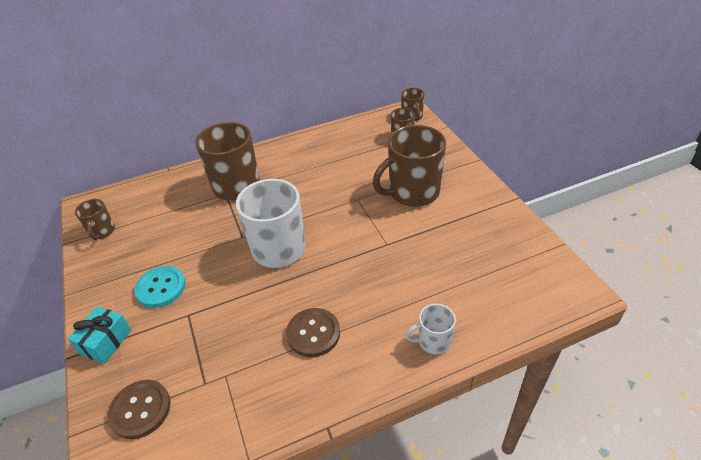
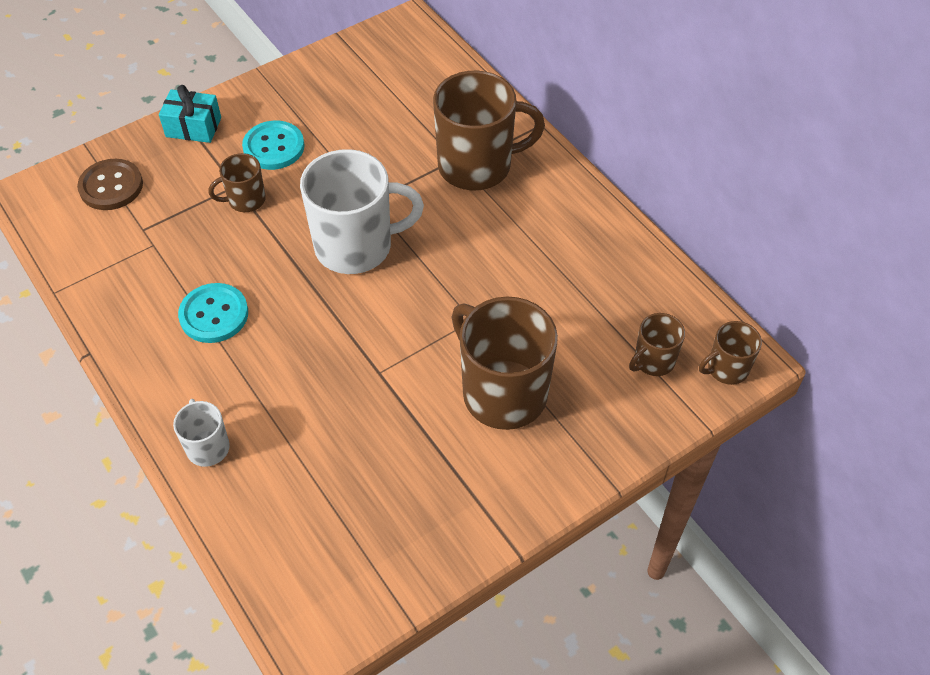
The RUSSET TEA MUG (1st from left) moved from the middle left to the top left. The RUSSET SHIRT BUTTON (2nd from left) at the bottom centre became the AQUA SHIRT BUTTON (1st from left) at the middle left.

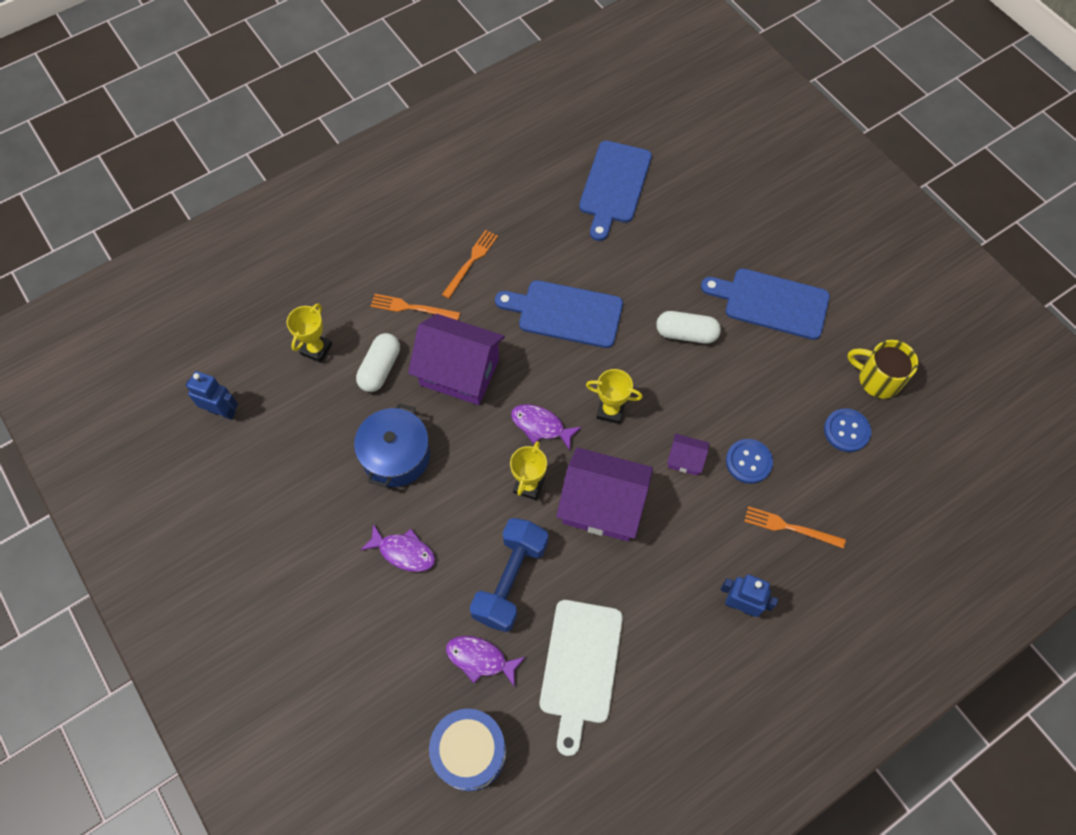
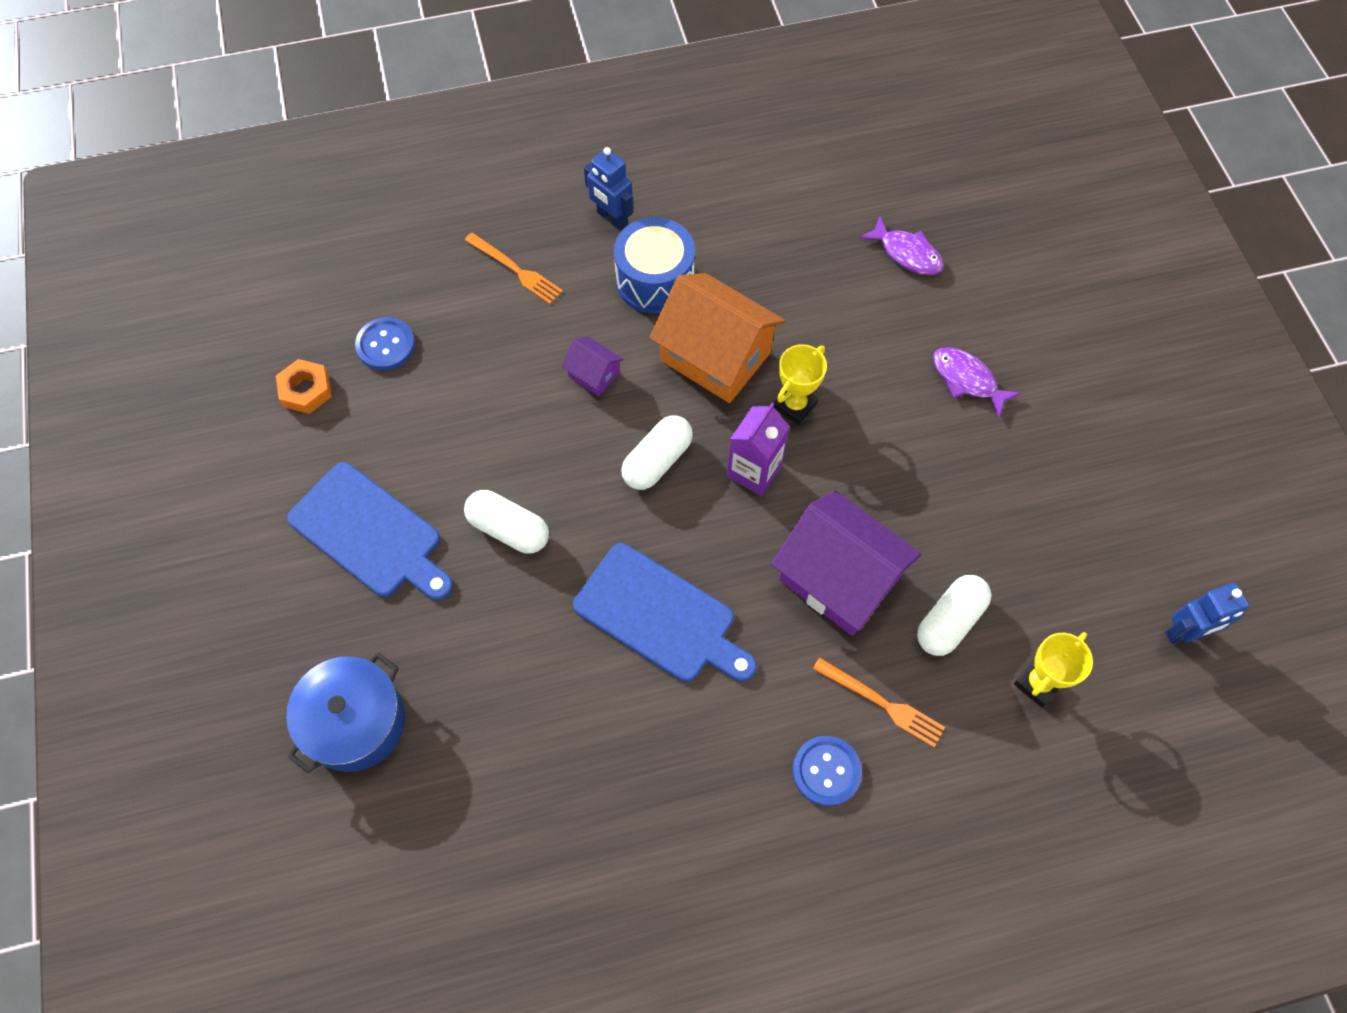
The COBALT ROBOT FIGURE (1st from left in the first image) at the middle left turned 60 degrees counterclockwise. The COBALT STOCKPOT moved from the centre to the bottom left. The COBALT TOY DRUM moved from the bottom centre to the top centre. The BRIGHT ORANGE DINNER FORK (2nd from left) at the top centre disappeared. The COBALT FREE WEIGHT at the bottom centre disappeared. The ROYAL PURPLE FISH (3rd from left) at the centre was replaced by the ROYAL PURPLE MILK CARTON at the centre. The PURE WHITE CUTTING BOARD at the bottom centre disappeared. The ROYAL PURPLE HOUSE (2nd from left) at the centre became the BRIGHT ORANGE HOUSE at the centre. The COBALT CUTTING BOARD (2nd from left) at the top centre disappeared. The GOLDEN PRIZE CUP (3rd from left) at the centre was replaced by the PURE WHITE PILL SHAPE (2nd from left) at the centre. The COBALT SHIRT BUTTON (1st from left in the first image) moved from the middle right to the bottom centre. The GOLDEN TEA MUG at the middle right was replaced by the BRIGHT ORANGE NUT at the middle left.

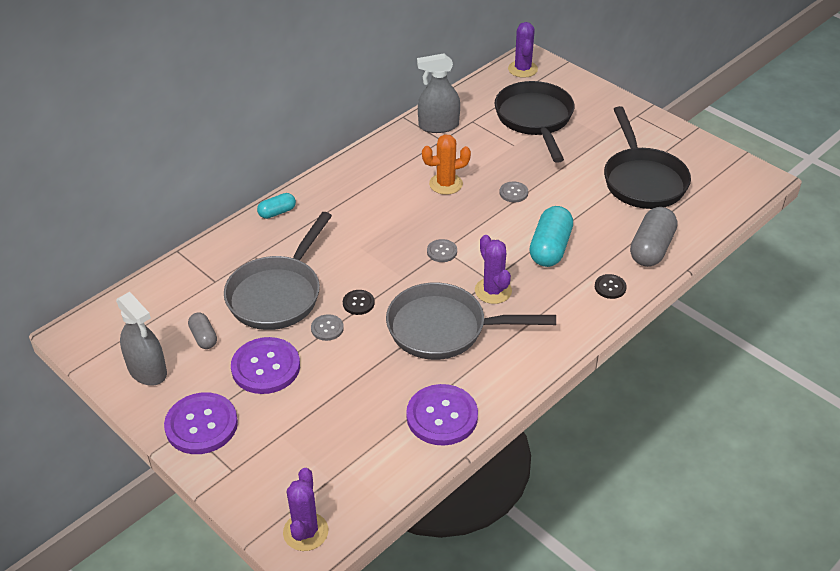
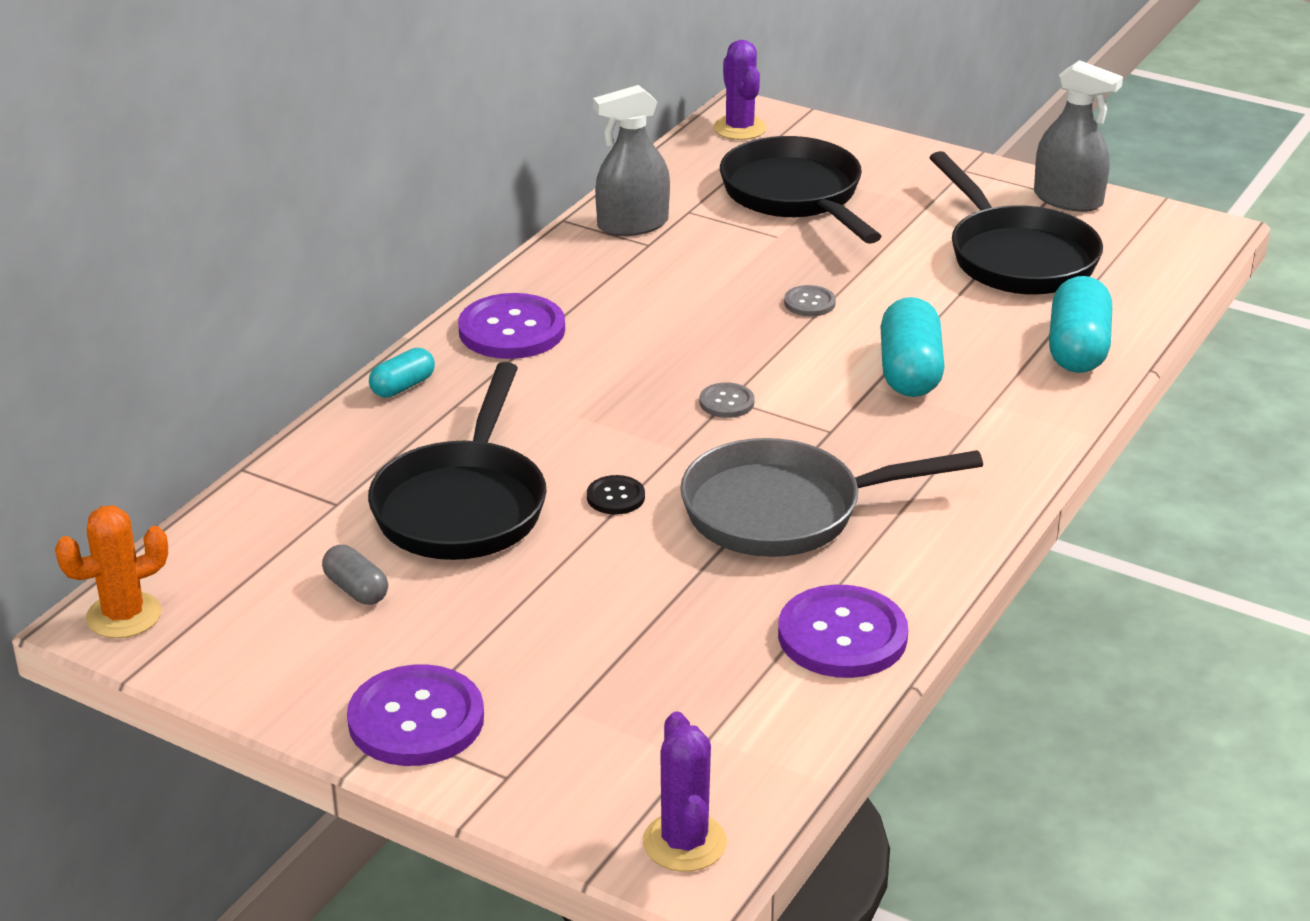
The ASH-GREY SPRAYER (1st from left in the first image) moved from the middle left to the top right. The ASH-GREY FRYING PAN (1st from left) at the middle left became the BLACK FRYING PAN (1st from left) at the centre. The ROYAL PURPLE SHIRT BUTTON (2nd from left) moved from the middle left to the centre. The ASH-GREY SHIRT BUTTON (1st from left) at the centre disappeared. The BRIGHT ORANGE PRICKLY PLANT moved from the top centre to the middle left. The ROYAL PURPLE PRICKLY PLANT (2nd from left) at the centre disappeared. The BLACK SHIRT BUTTON (2nd from left) at the middle right disappeared. The ASH-GREY PILL SHAPE (2nd from left) at the middle right became the AQUA PILL SHAPE (3rd from left) at the middle right.

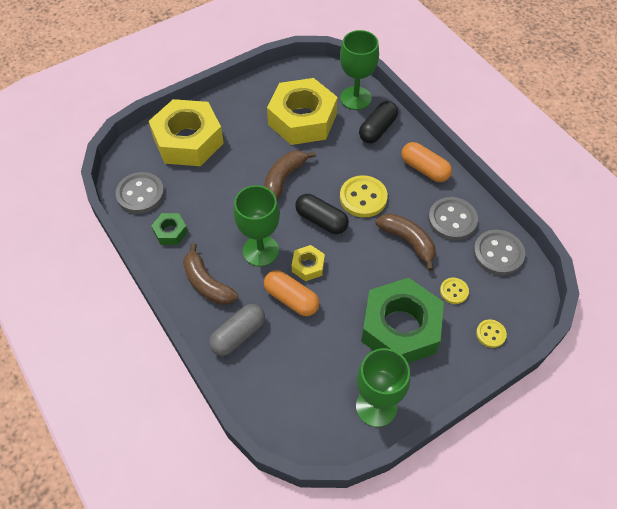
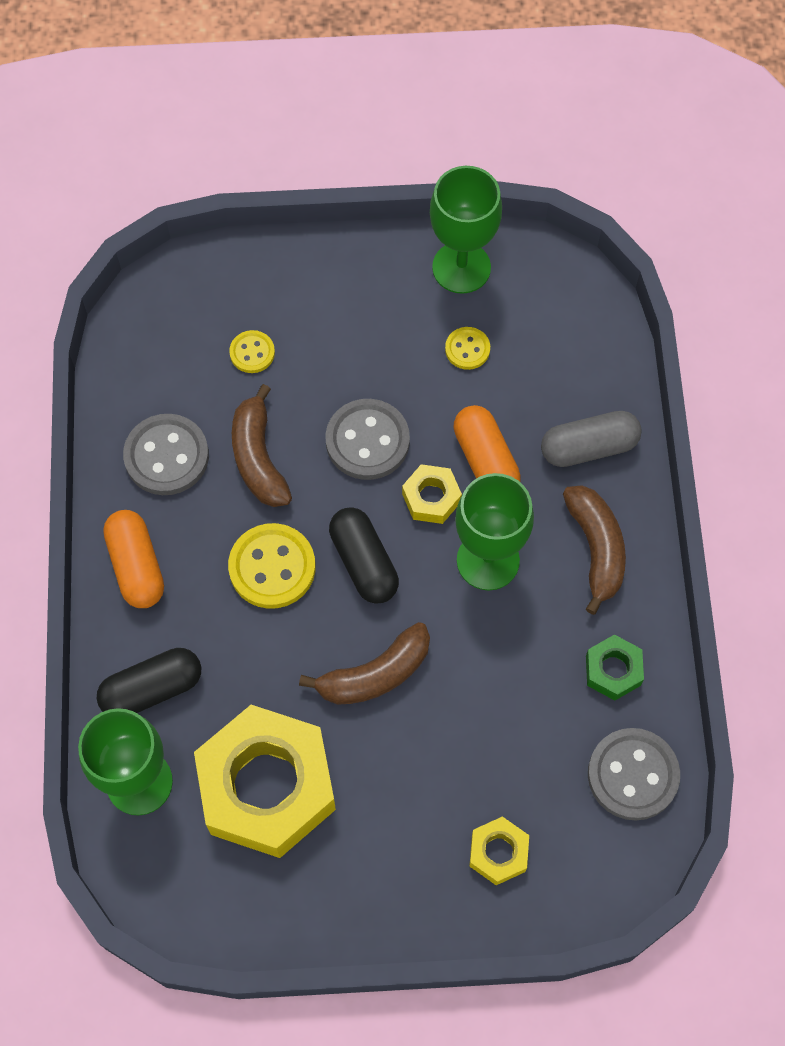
The GOLDEN NUT (1st from left in the first image) at the top left changed to 0.44 times the size. The EMERALD NUT (2nd from left) at the centre disappeared. The ASH-GREY SHIRT BUTTON (3rd from left in the first image) moved from the middle right to the centre. The GOLDEN SHIRT BUTTON (3rd from left) moved from the middle right to the top centre.

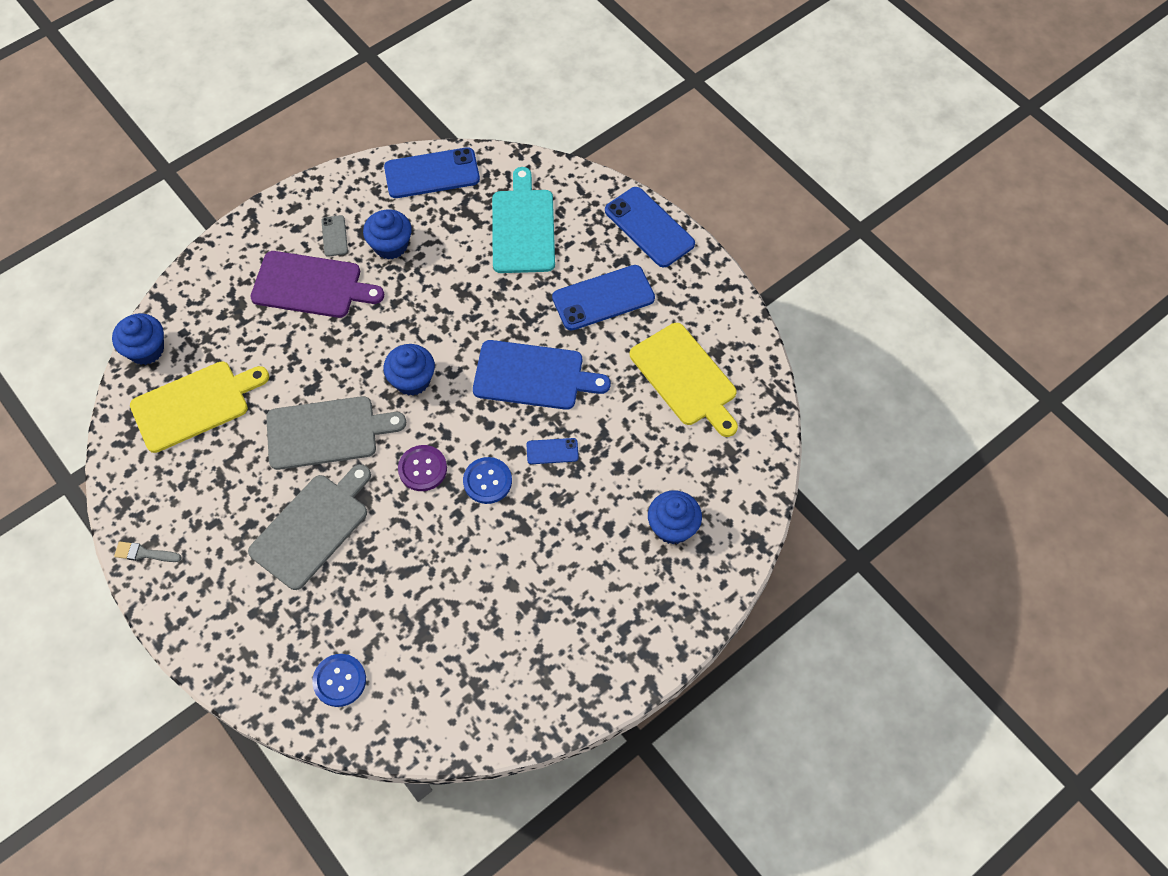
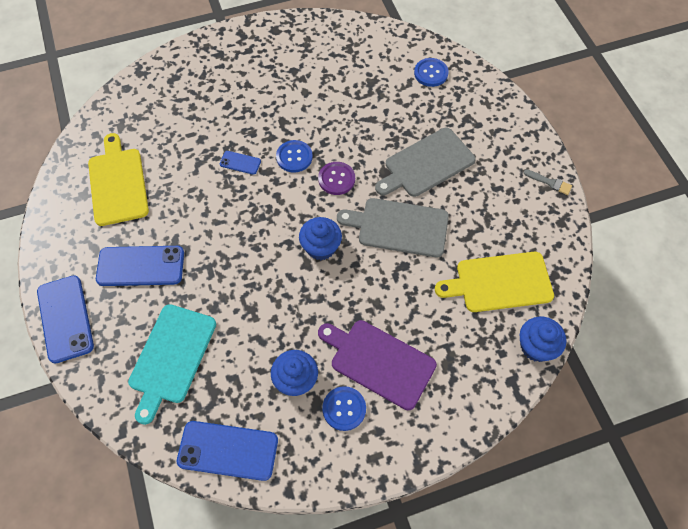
The ASH-GREY MOBILE PHONE at the top left was replaced by the COBALT SHIRT BUTTON (2nd from left) at the bottom centre. The COBALT CUTTING BOARD at the centre disappeared. The COBALT CUPCAKE (4th from left) at the centre disappeared.

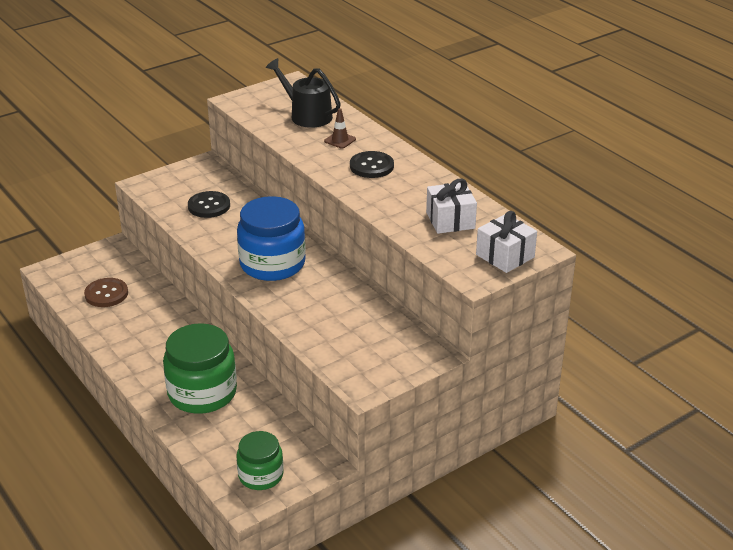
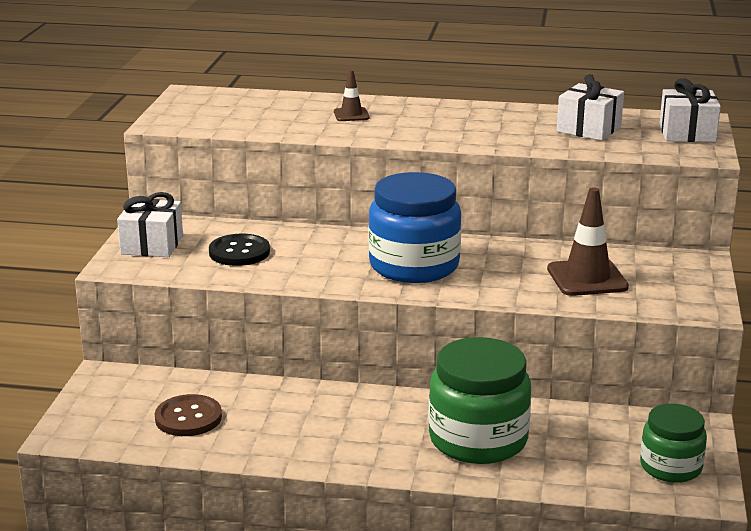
The BLACK WATERING POT at the top centre disappeared. The BLACK SHIRT BUTTON (2nd from left) at the top centre disappeared. The PURE WHITE WRAPPED GIFT (1st from left) at the middle left appeared. The RUSSET SAFETY CONE (2nd from left) at the middle right appeared.

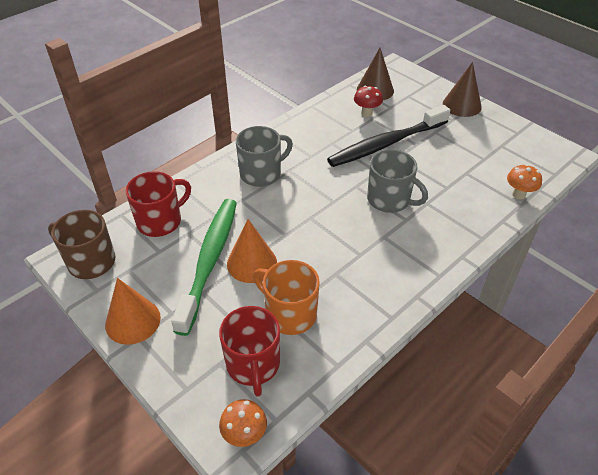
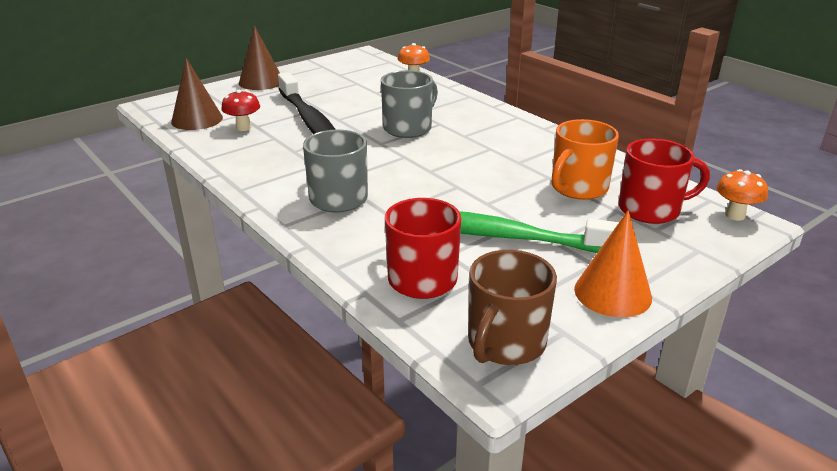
The BRIGHT ORANGE SOLID CONE (2nd from left) at the centre disappeared.

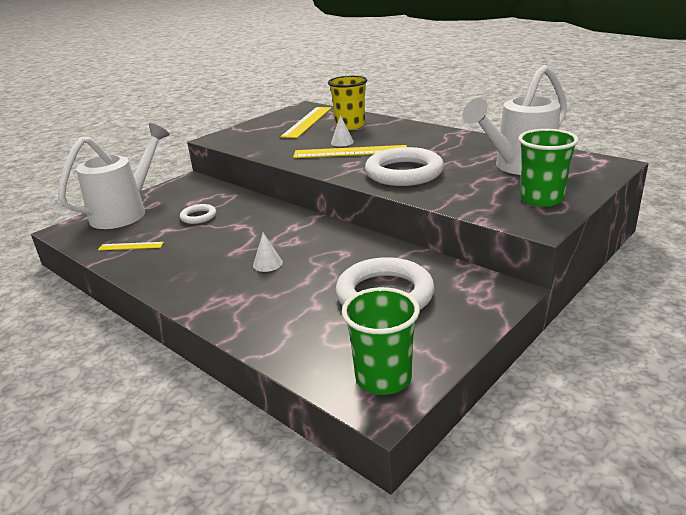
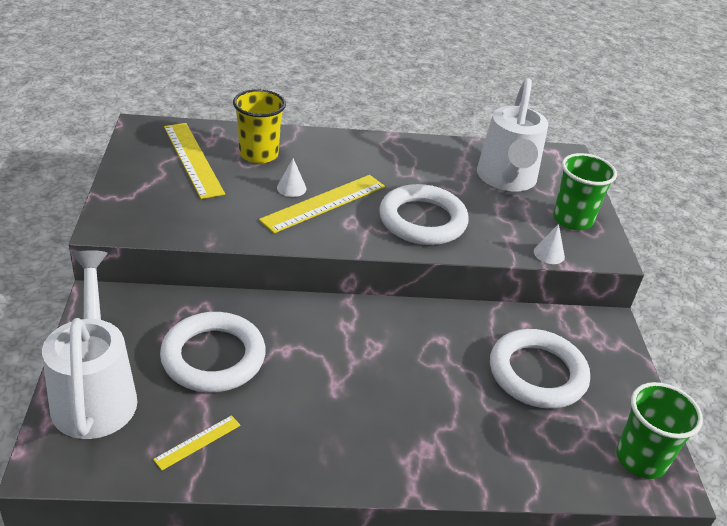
The PURE WHITE TORUS (1st from left) at the middle left changed to 2.05 times the size. The PURE WHITE SOLID CONE (1st from left in the first image) moved from the centre to the middle right.

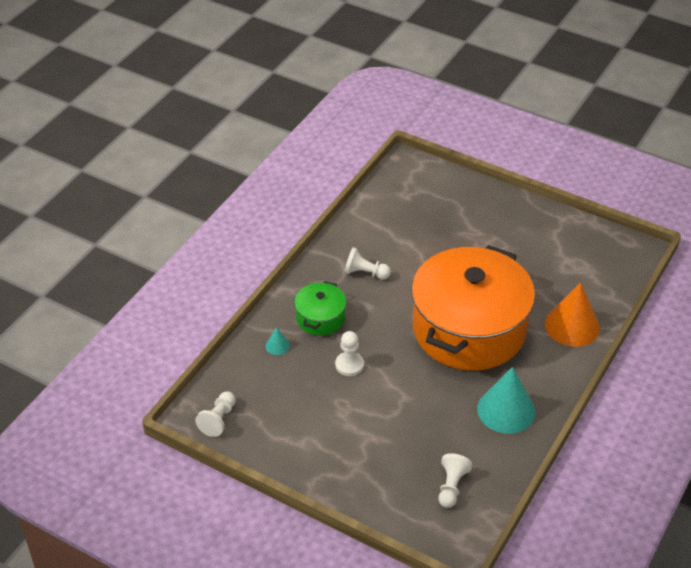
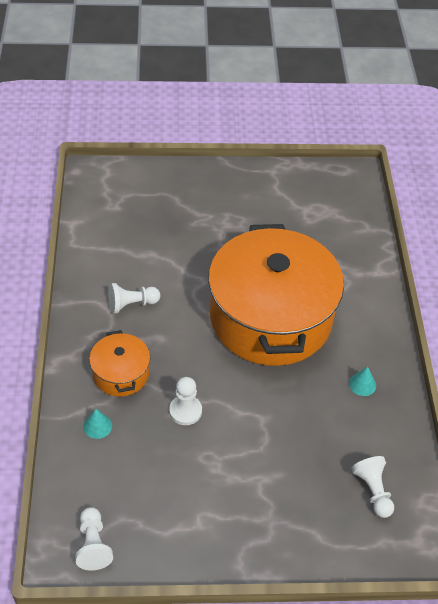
The EMERALD STOCKPOT at the centre became the BRIGHT ORANGE STOCKPOT (1st from left) at the middle left. The AQUA SOLID CONE (2nd from left) at the bottom right changed to 0.44 times the size. The BRIGHT ORANGE SOLID CONE at the middle right disappeared.

